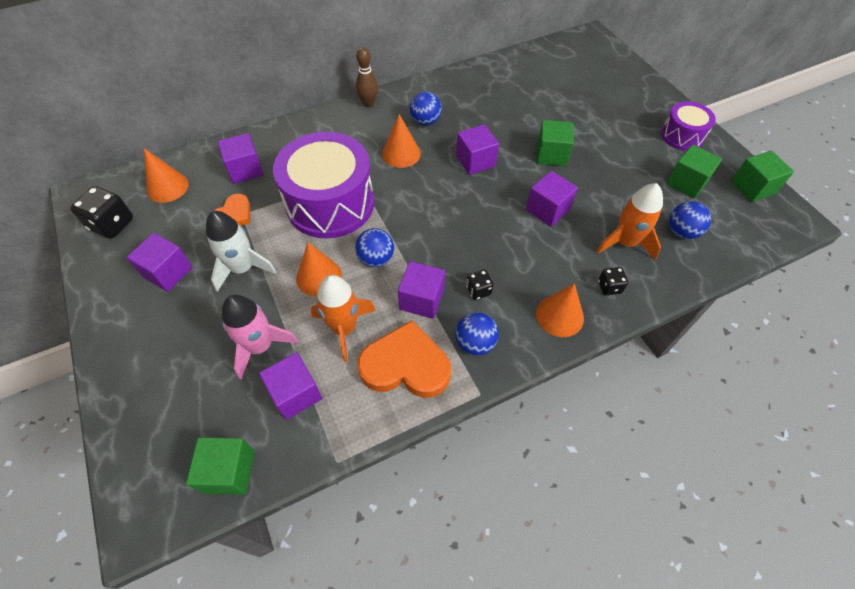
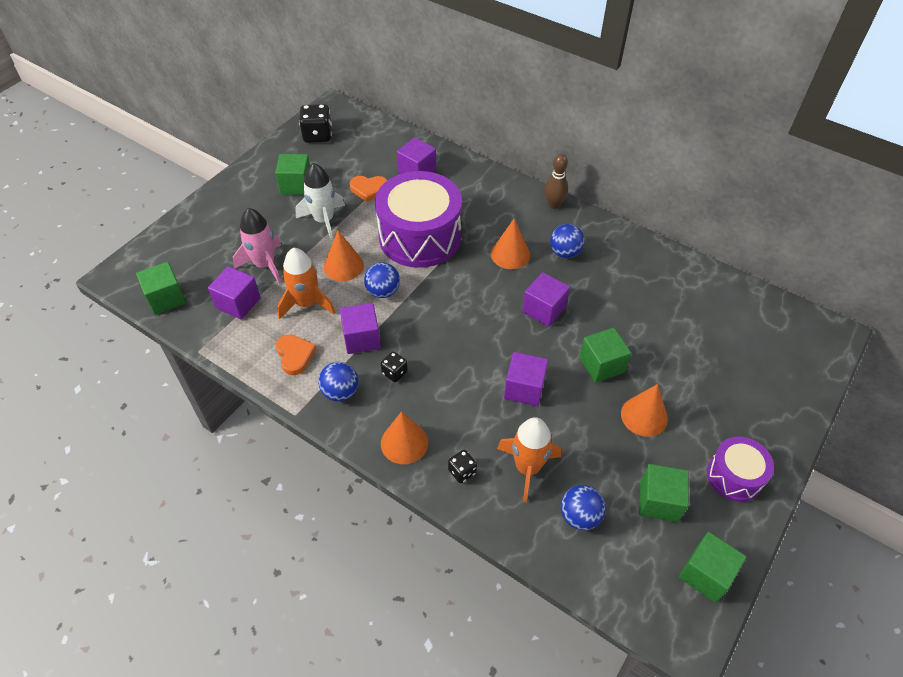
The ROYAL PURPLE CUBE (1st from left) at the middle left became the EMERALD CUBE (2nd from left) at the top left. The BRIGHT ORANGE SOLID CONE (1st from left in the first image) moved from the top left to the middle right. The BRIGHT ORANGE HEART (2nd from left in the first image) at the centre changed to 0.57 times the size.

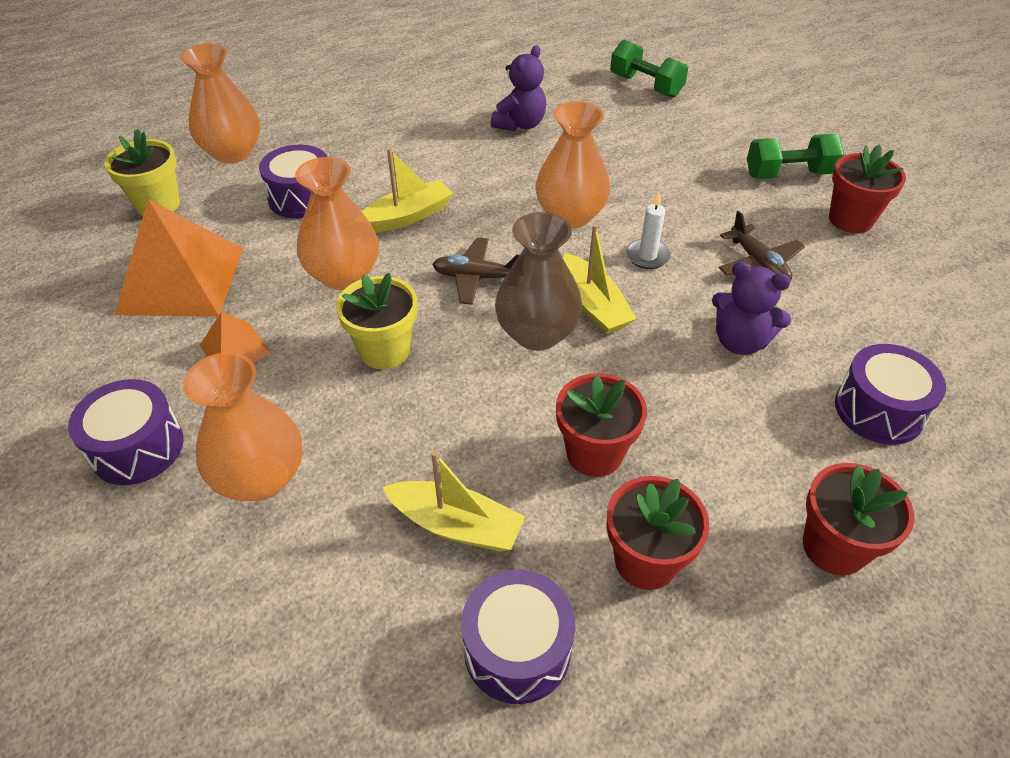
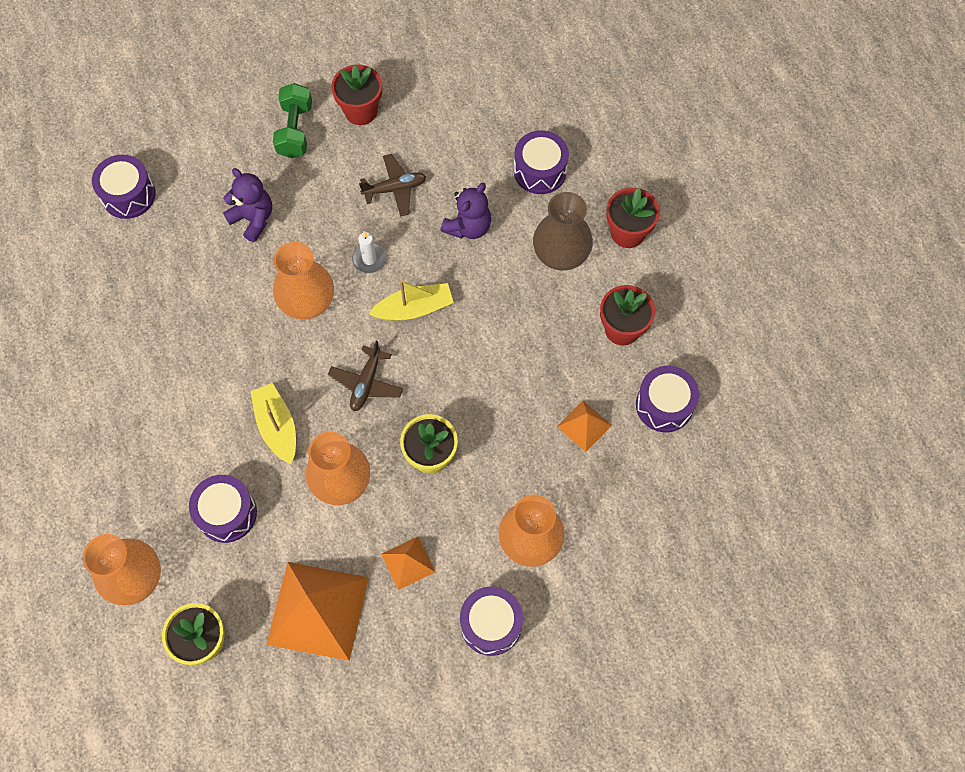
The GOLDEN BOAT (2nd from left) at the centre was replaced by the BRIGHT ORANGE SOLID PYRAMID (3rd from left) at the centre. The ROYAL PURPLE TEDDY BEAR (1st from left) moved from the top centre to the top left. The RUSSET TALL VASE moved from the centre to the top centre. The RED FLOWER POT (1st from left) at the centre disappeared. The EMERALD FREE WEIGHT (1st from left) at the top centre was replaced by the ROYAL PURPLE TOY DRUM (1st from left) at the top left.

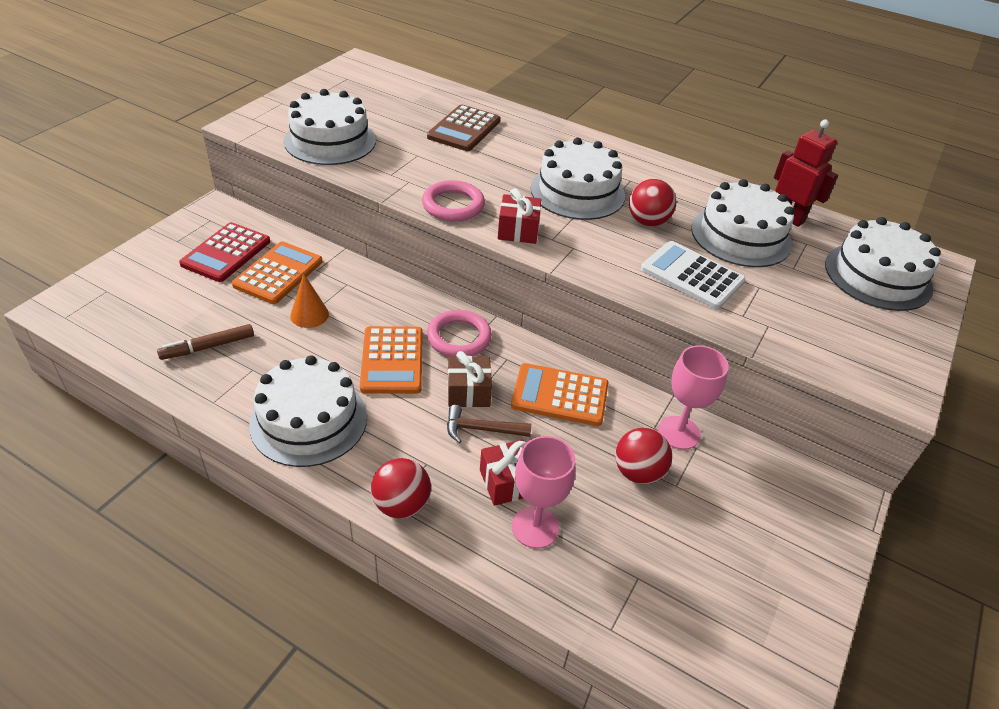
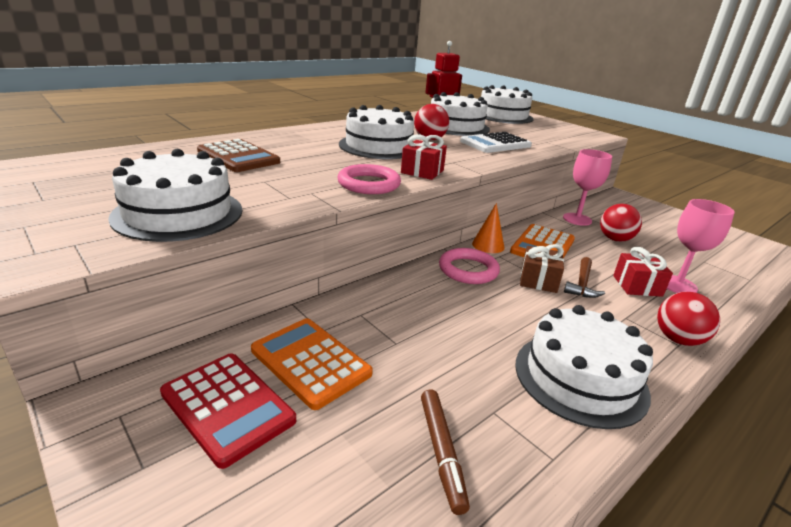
The BRIGHT ORANGE SOLID CONE moved from the middle left to the centre. The BRIGHT ORANGE CALCULATOR (2nd from left) at the centre disappeared.

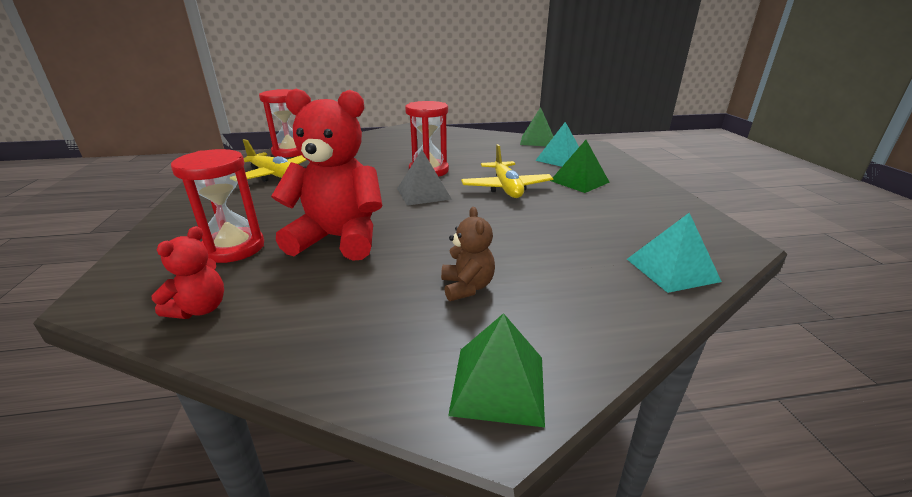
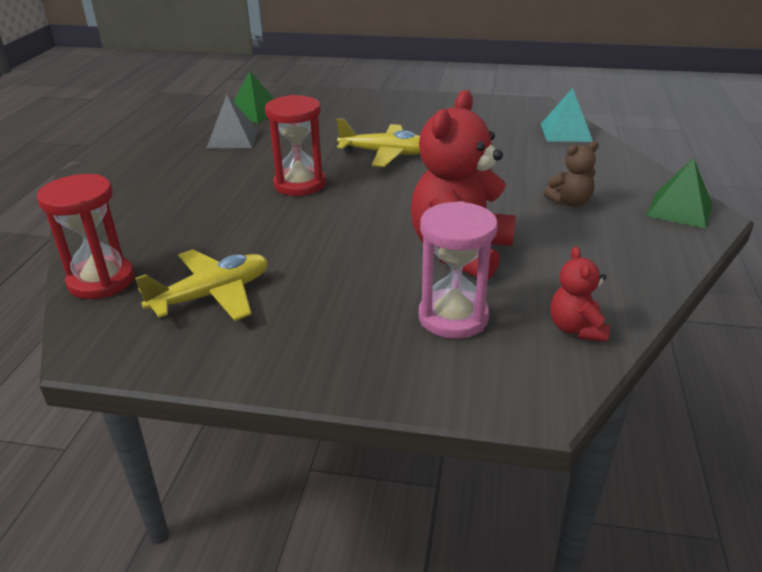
The RED TEDDY BEAR (1st from left in the first image) at the middle left turned 135 degrees counterclockwise. The RED SAND TIMER (1st from left) at the middle left became the ROSY SAND TIMER at the centre. The ASH-GREY SOLID PYRAMID moved from the centre to the top left. The RUSSET TEDDY BEAR at the centre turned 150 degrees clockwise. The AQUA SOLID PYRAMID (1st from left) at the top centre disappeared. The EMERALD SOLID PYRAMID (3rd from left) at the centre disappeared.

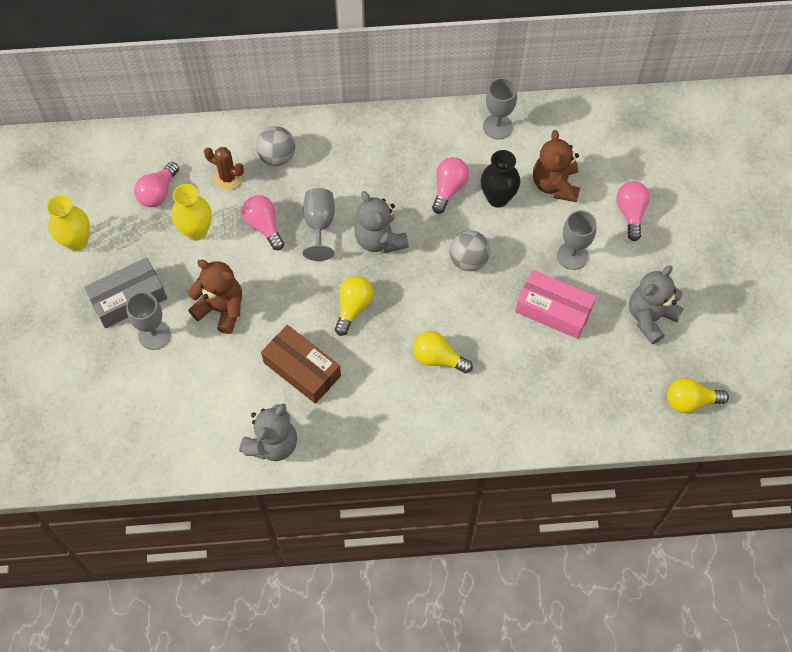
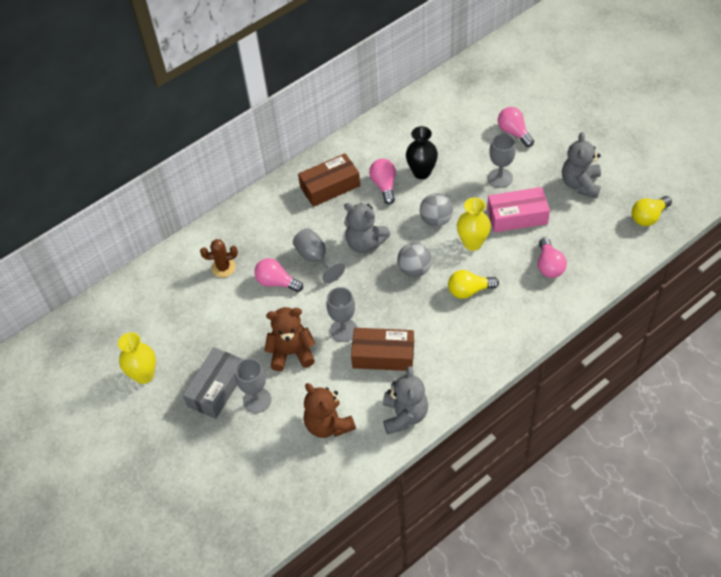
The ROSY BULB (1st from left in the first image) moved from the top left to the middle right. The GOLDEN TALL VASE (2nd from left) moved from the top left to the centre. The ASH-GREY SPHERE (1st from left) moved from the top centre to the centre. The GOLDEN BULB (1st from left) at the centre disappeared. The ASH-GREY GOBLET (3rd from left) moved from the top centre to the centre. The RUSSET TEDDY BEAR (2nd from left) moved from the top right to the bottom centre. The RUSSET PACKAGE (1st from left) at the top centre appeared.

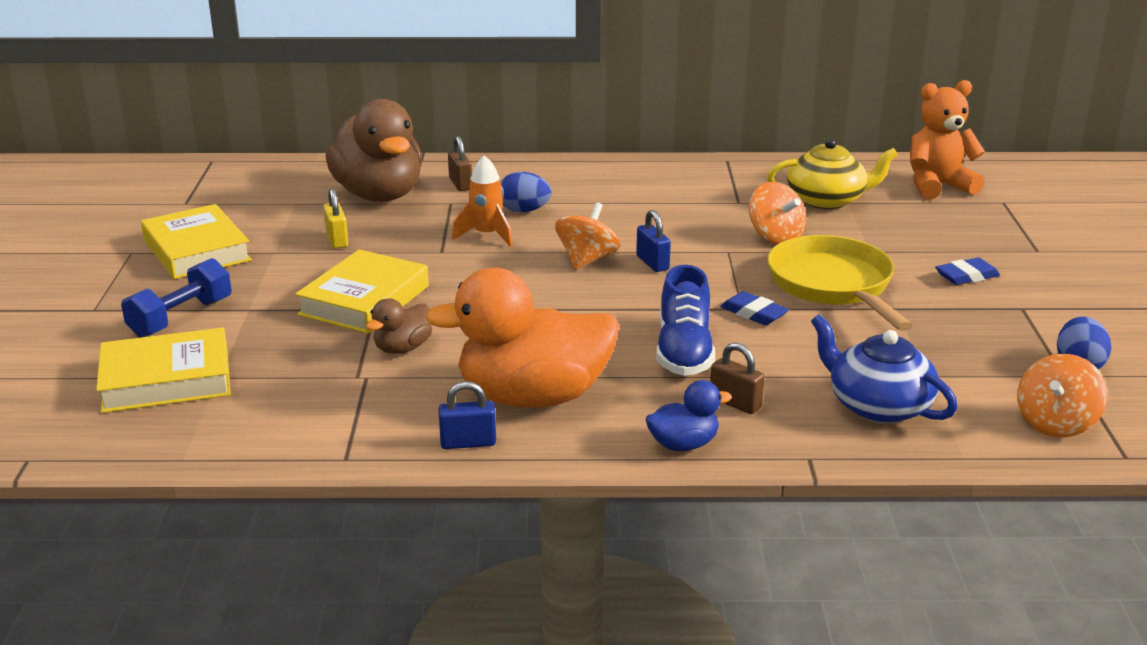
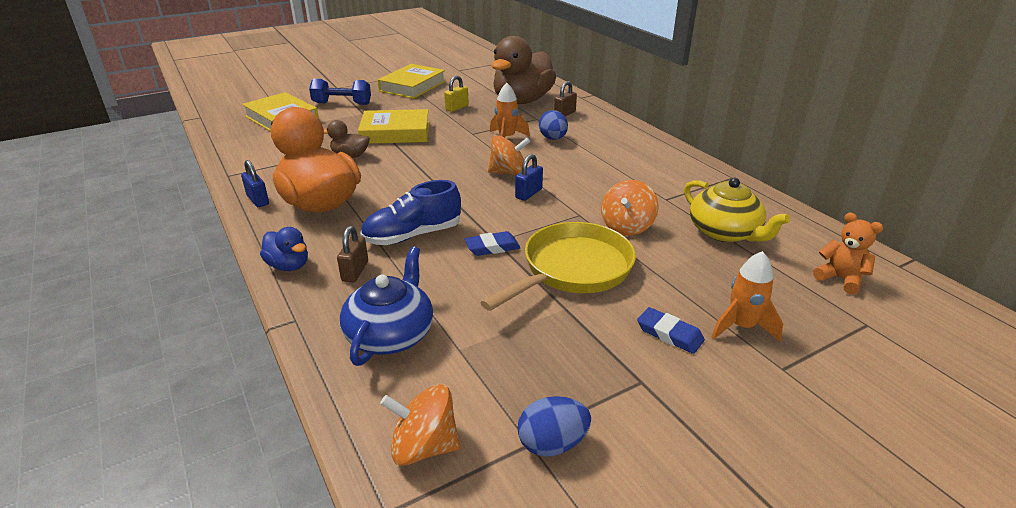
The COBALT ERASER (1st from left) at the centre turned 60 degrees clockwise. The BRIGHT ORANGE TEDDY BEAR at the top right changed to 0.63 times the size. The BRIGHT ORANGE ROCKET (2nd from left) at the middle right appeared.

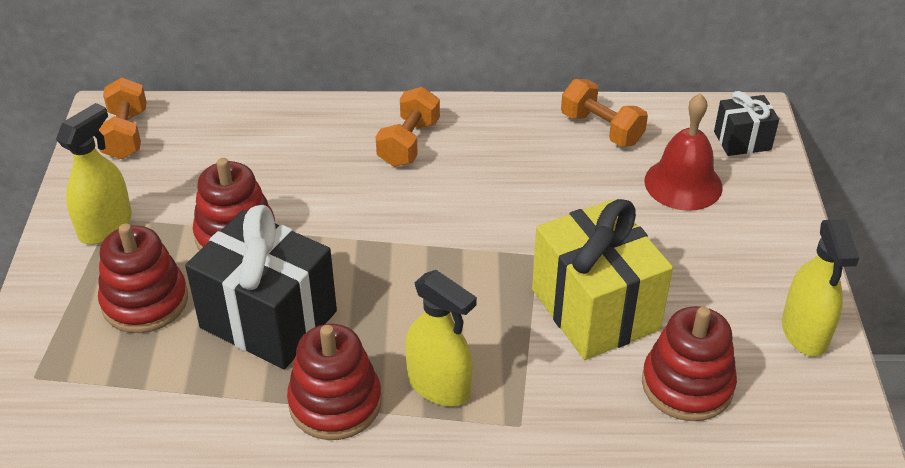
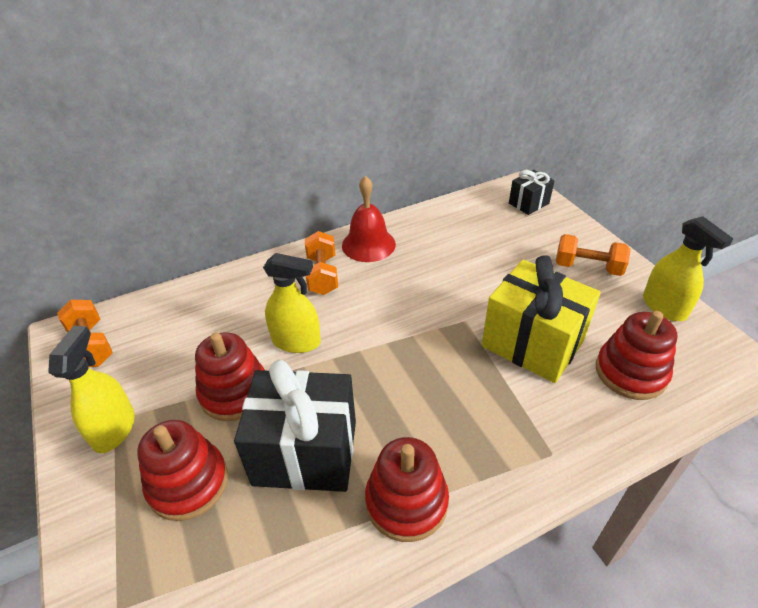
The GOLDEN SPRAYER (2nd from left) moved from the bottom centre to the centre. The BRIGHT ORANGE FREE WEIGHT (3rd from left) moved from the top right to the middle right. The RED HAND BELL moved from the top right to the centre.

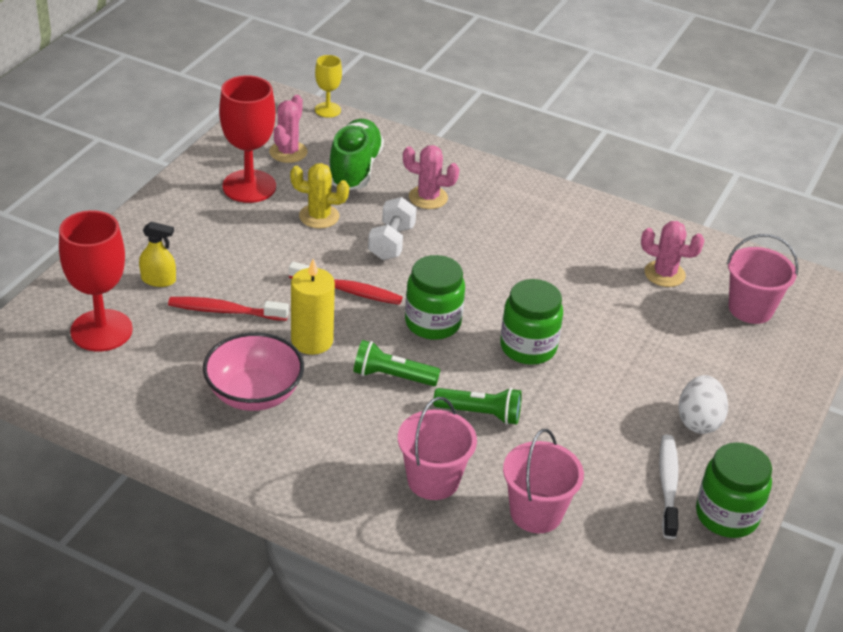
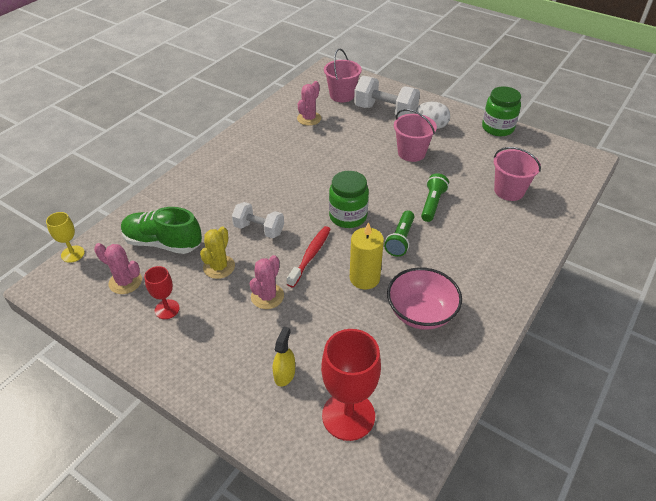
The RED DENTAL BRUSH (1st from left) at the middle left disappeared. The RED GOBLET (2nd from left in the first image) at the top left changed to 0.53 times the size. The ROSY PAIL (1st from left in the first image) moved from the bottom centre to the top centre. The ROSY PRICKLY PLANT (2nd from left) moved from the top centre to the centre. The EMERALD PRESERVE JAR (2nd from left) at the centre disappeared. The PURE WHITE DENTAL BRUSH at the bottom right disappeared. The PURE WHITE FREE WEIGHT (2nd from left) at the top centre appeared.

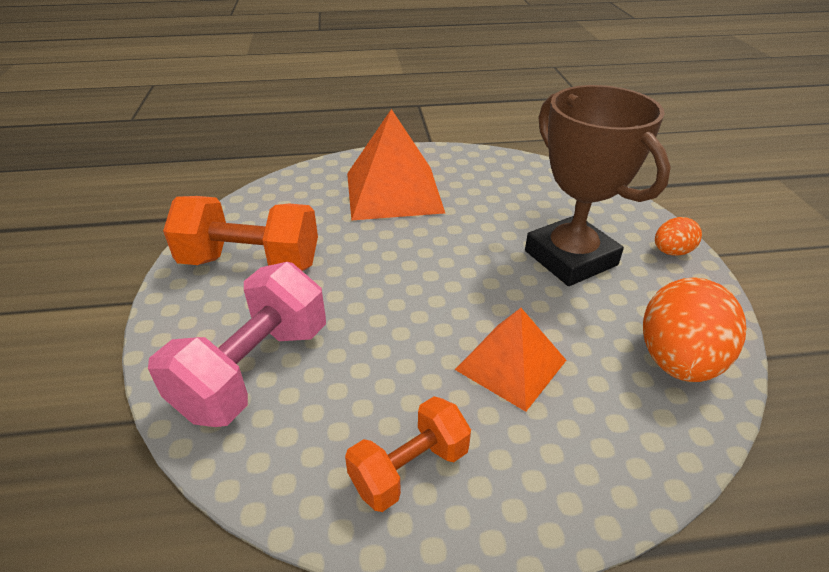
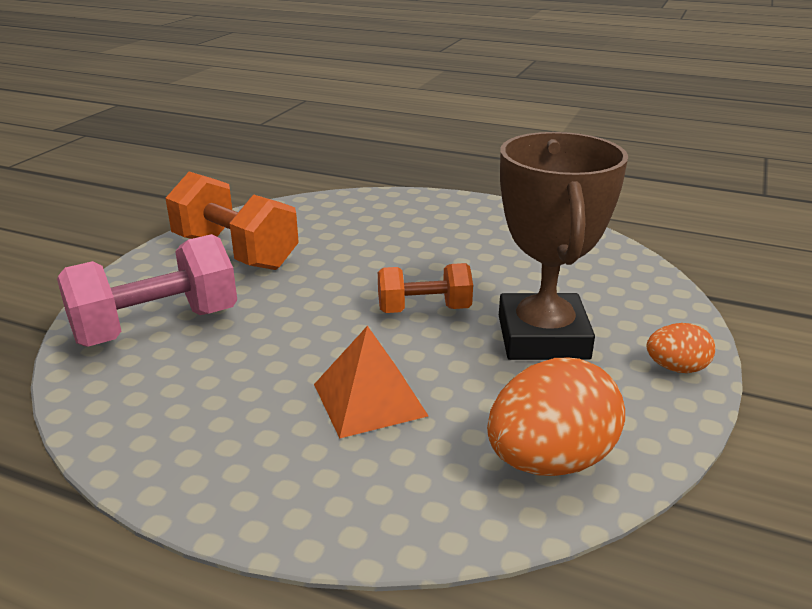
The BRIGHT ORANGE FREE WEIGHT (2nd from left) moved from the bottom centre to the centre. The BRIGHT ORANGE SOLID PYRAMID (1st from left) at the top centre disappeared.

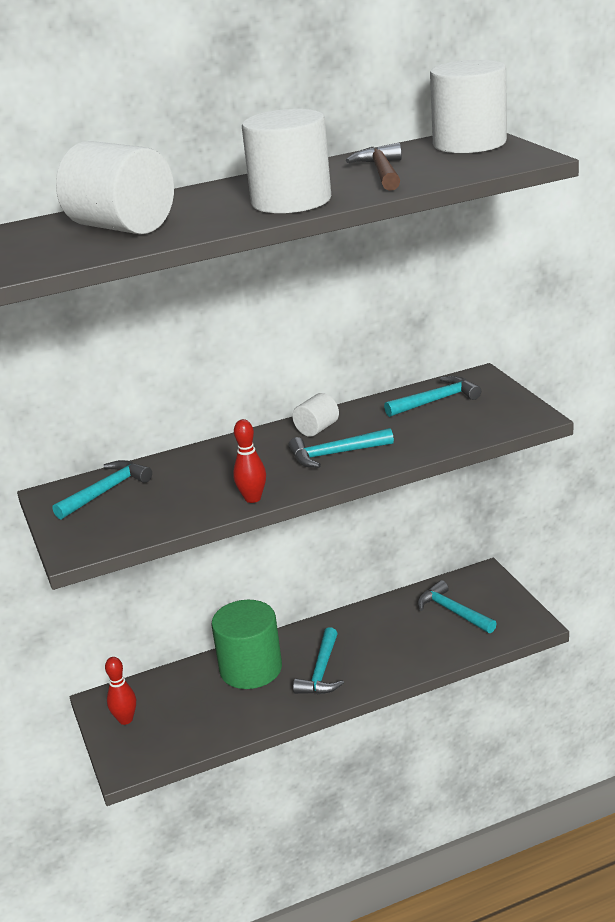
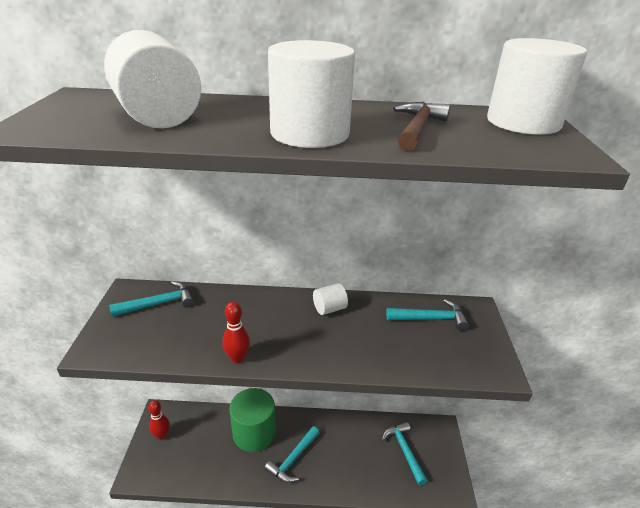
The AQUA CLAW HAMMER (3rd from left) at the centre disappeared.

